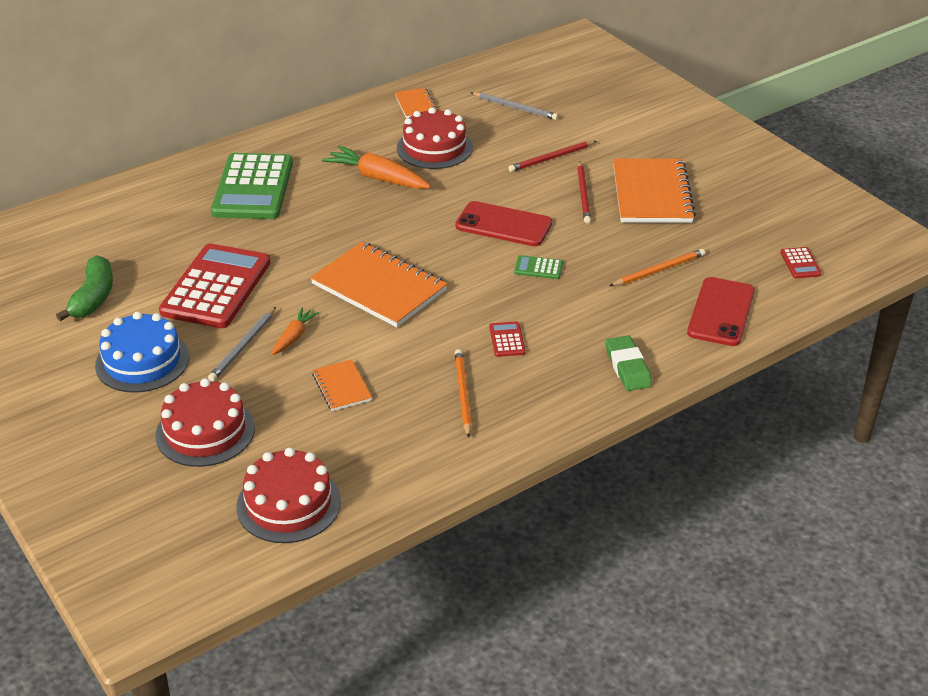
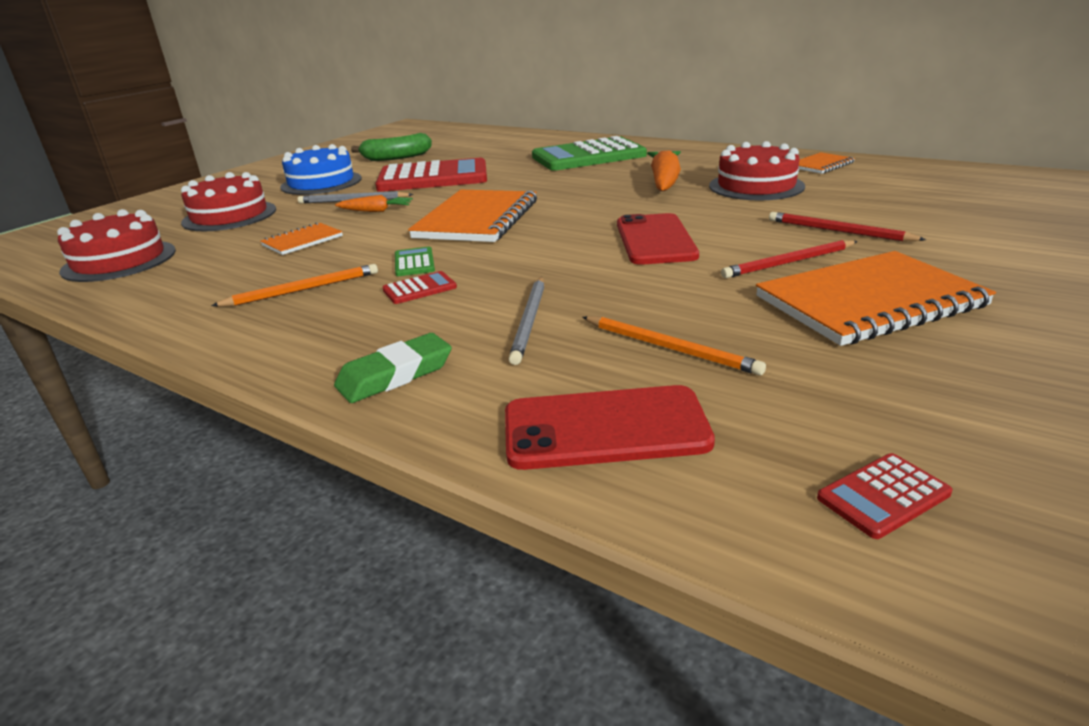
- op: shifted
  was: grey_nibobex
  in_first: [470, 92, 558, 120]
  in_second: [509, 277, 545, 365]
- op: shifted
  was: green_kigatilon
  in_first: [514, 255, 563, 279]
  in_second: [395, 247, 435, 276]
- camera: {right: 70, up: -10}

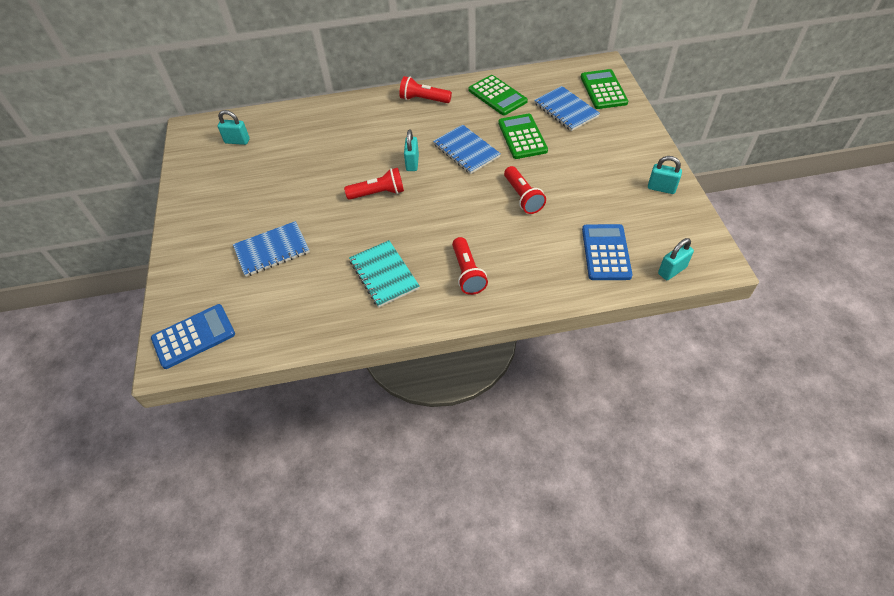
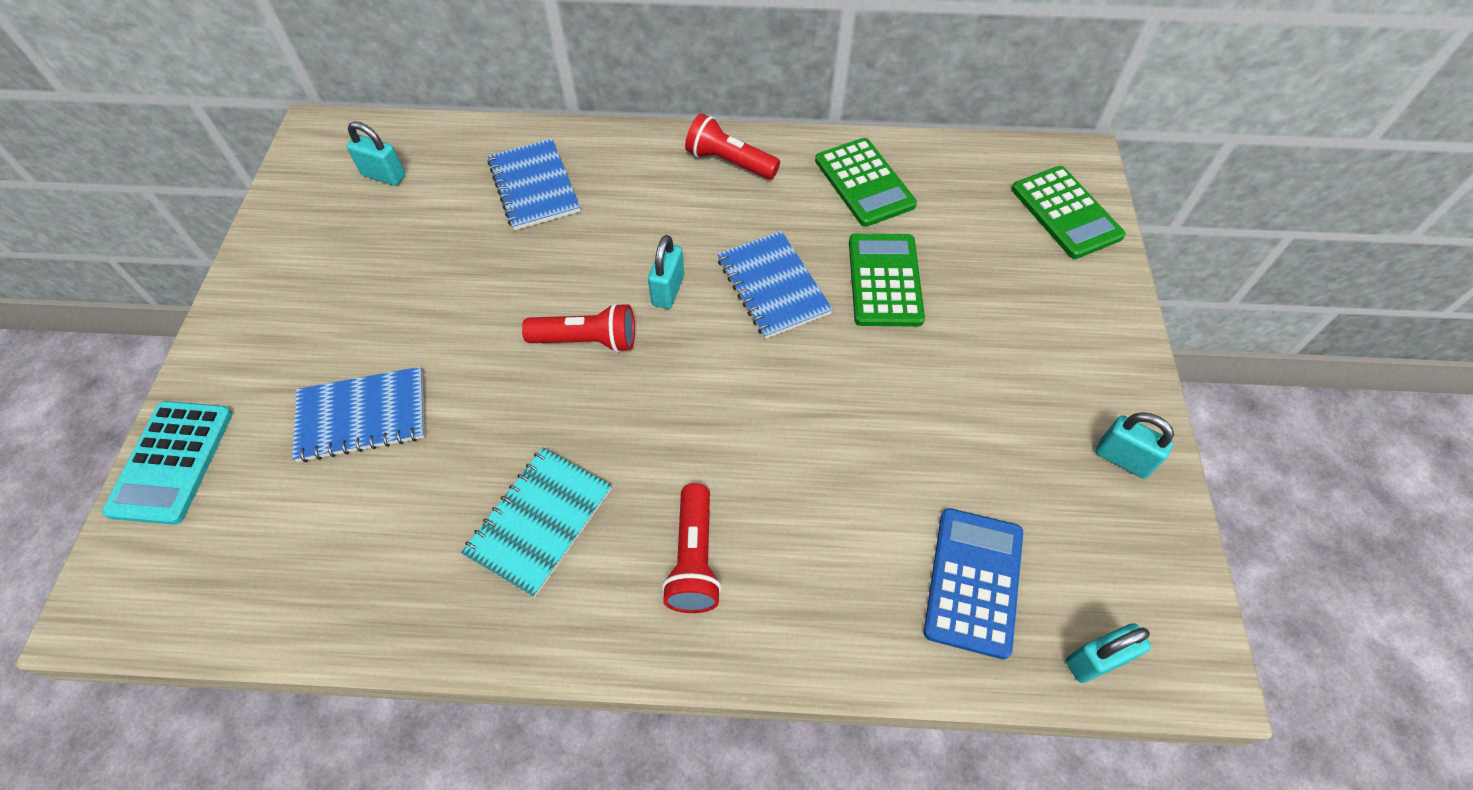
- op: gone
  was: blue_kigatilon
  in_first: [151, 304, 235, 369]
- op: rotated
  was: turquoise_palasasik
  in_first: [349, 240, 420, 307]
  in_second: [461, 447, 612, 598]
  clockwise: 45
- op: gone
  was: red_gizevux
  in_first: [504, 166, 546, 214]
- op: shifted
  was: blue_palasasik
  in_first: [534, 86, 600, 131]
  in_second: [488, 139, 580, 230]
- op: rotated
  was: green_kigatilon
  in_first: [581, 69, 628, 109]
  in_second: [1011, 166, 1126, 259]
  clockwise: 150
- op: new
  now: turquoise_kigatilon
  in_second: [102, 401, 233, 525]
- camera: {right: 10, up: 5}

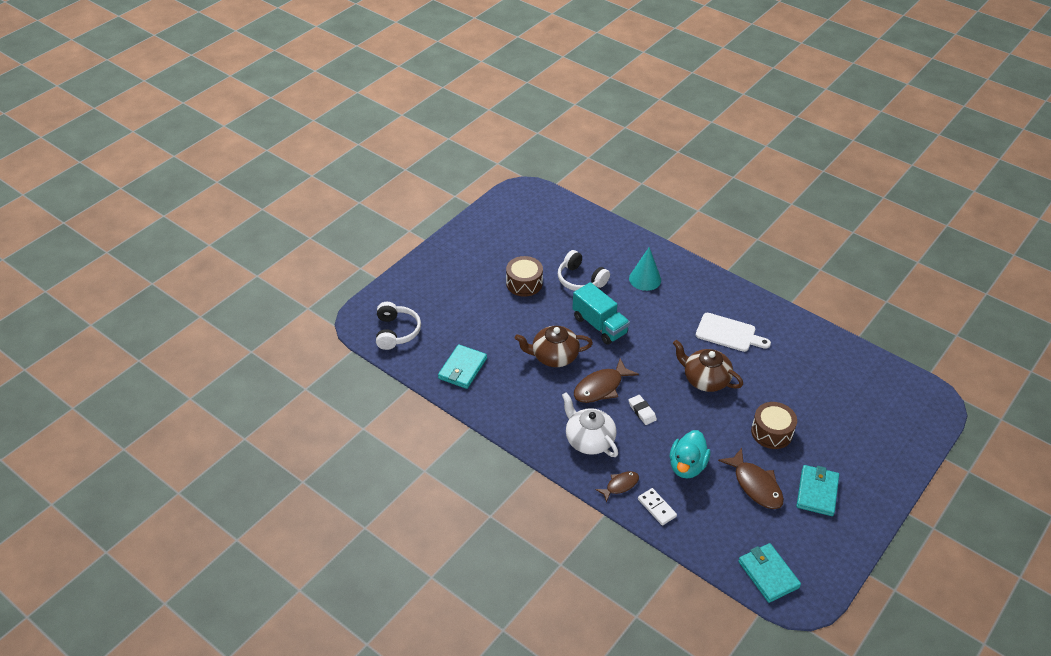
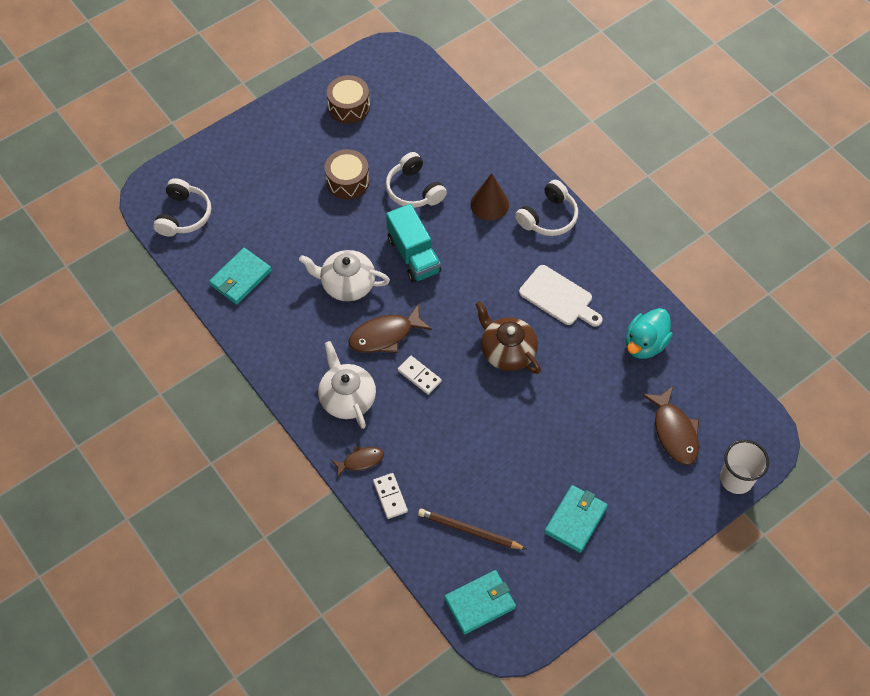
- op: repainted
  was: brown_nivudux
  now: white_nivudux
  in_first: [515, 326, 593, 367]
  in_second: [299, 250, 390, 301]
- op: repainted
  was: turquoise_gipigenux
  now: brown_gipigenux
  in_first: [629, 247, 661, 291]
  in_second: [470, 173, 509, 221]
- op: swapped
  was: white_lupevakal
  now: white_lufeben
  in_first: [629, 395, 657, 425]
  in_second: [398, 356, 442, 395]
- op: shifted
  was: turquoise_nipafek
  in_first: [670, 430, 711, 478]
  in_second: [626, 308, 673, 359]
- op: shifted
  was: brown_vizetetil
  in_first: [718, 448, 784, 509]
  in_second: [642, 386, 699, 465]
- op: rotated
  was: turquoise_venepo
  in_first: [738, 543, 801, 603]
  in_second: [444, 570, 516, 635]
  clockwise: 75
- op: shifted
  was: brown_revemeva
  in_first: [751, 402, 797, 449]
  in_second: [327, 75, 370, 124]
- op: new
  now: brown_nibobex
  in_second: [418, 508, 527, 550]
- op: new
  now: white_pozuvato
  in_second: [515, 180, 578, 236]
- op: new
  now: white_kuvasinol
  in_second: [720, 440, 769, 494]
- camera: {right: 15, up: 15}

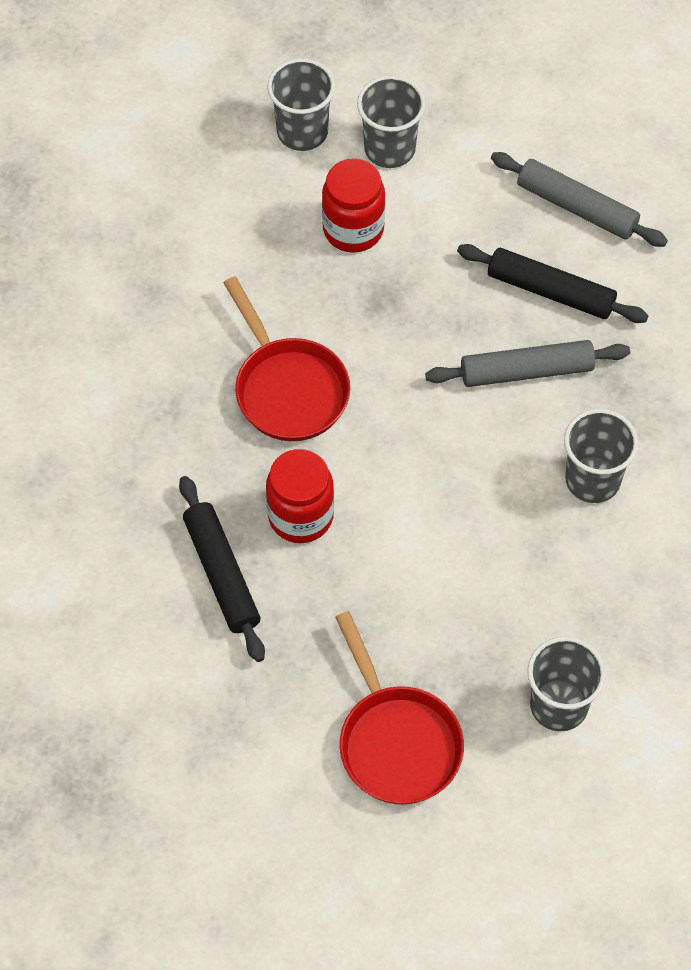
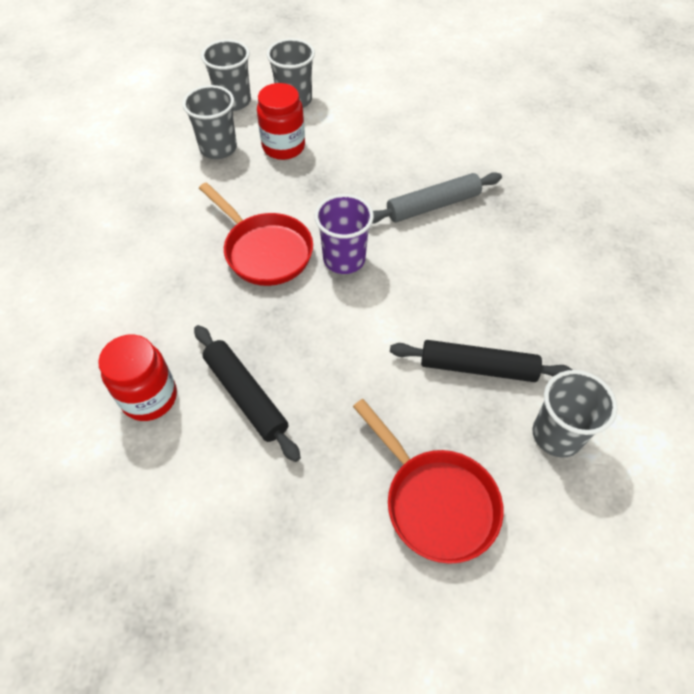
- op: shifted
  was: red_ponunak
  in_first: [266, 449, 334, 543]
  in_second: [98, 335, 177, 421]
- op: shifted
  was: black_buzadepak
  in_first: [457, 244, 649, 323]
  in_second: [390, 340, 573, 382]
- op: gone
  was: grey_buzadepak
  in_first: [491, 152, 668, 247]
- op: shifted
  was: grey_kuvasinol
  in_first: [564, 409, 638, 503]
  in_second: [182, 85, 237, 159]
- op: new
  now: purple_kuvasinol
  in_second: [314, 194, 374, 274]
- camera: {right: -15, up: -5}

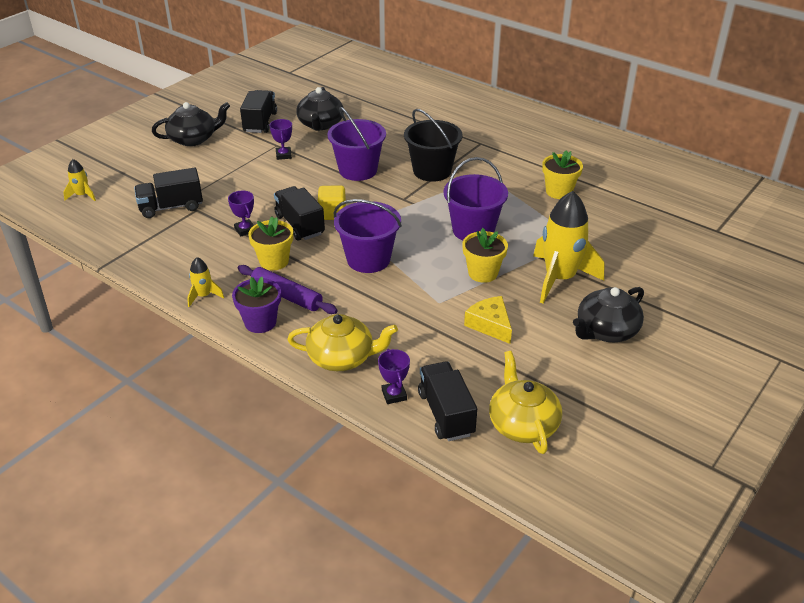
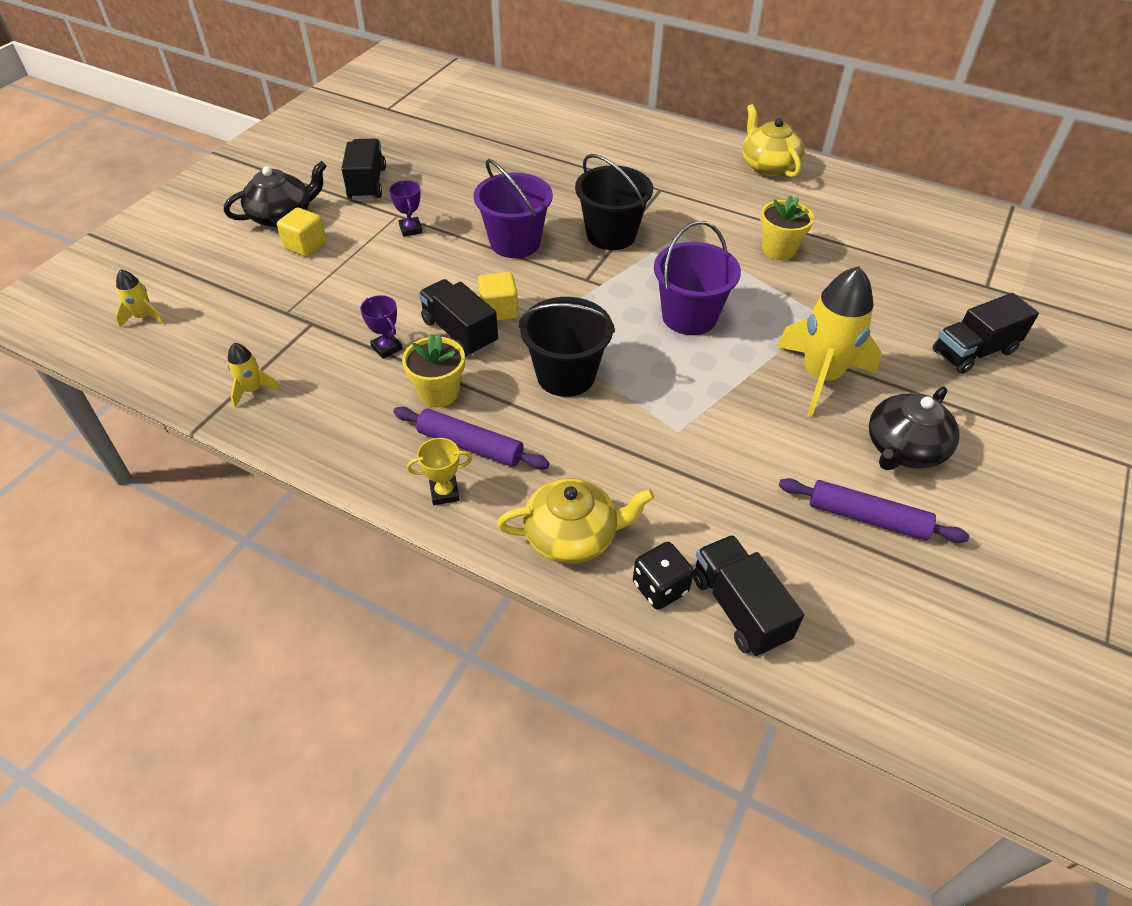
- op: shifted
  was: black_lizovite
  in_first: [134, 168, 203, 218]
  in_second: [933, 293, 1039, 374]
- op: shifted
  was: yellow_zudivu
  in_first: [187, 257, 224, 307]
  in_second: [228, 343, 280, 408]
- op: swapped
  was: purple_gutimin
  now: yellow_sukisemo
  in_first: [232, 277, 281, 333]
  in_second: [407, 438, 472, 505]
- op: gone
  was: black_nivudux
  in_first: [296, 87, 344, 131]
- op: repainted
  was: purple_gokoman
  now: black_gokoman
  in_first: [334, 199, 402, 273]
  in_second: [519, 297, 615, 397]
- op: swapped
  was: purple_sukisemo
  now: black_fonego
  in_first: [378, 349, 410, 404]
  in_second: [633, 542, 694, 610]
- op: gone
  was: yellow_gutimin
  in_first: [462, 228, 508, 283]
- op: gone
  was: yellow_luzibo
  in_first: [464, 296, 512, 344]
- op: shifted
  was: yellow_nivudux
  in_first: [489, 351, 562, 454]
  in_second: [742, 104, 804, 178]
- op: new
  now: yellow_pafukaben
  in_second: [277, 208, 327, 257]
- op: new
  now: purple_buzadepak
  in_second: [779, 478, 969, 543]
- camera: {right: -10, up: 10}

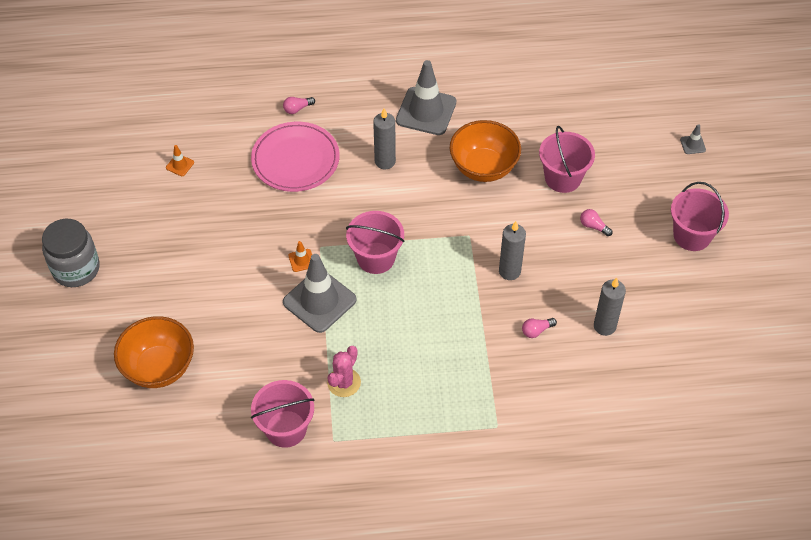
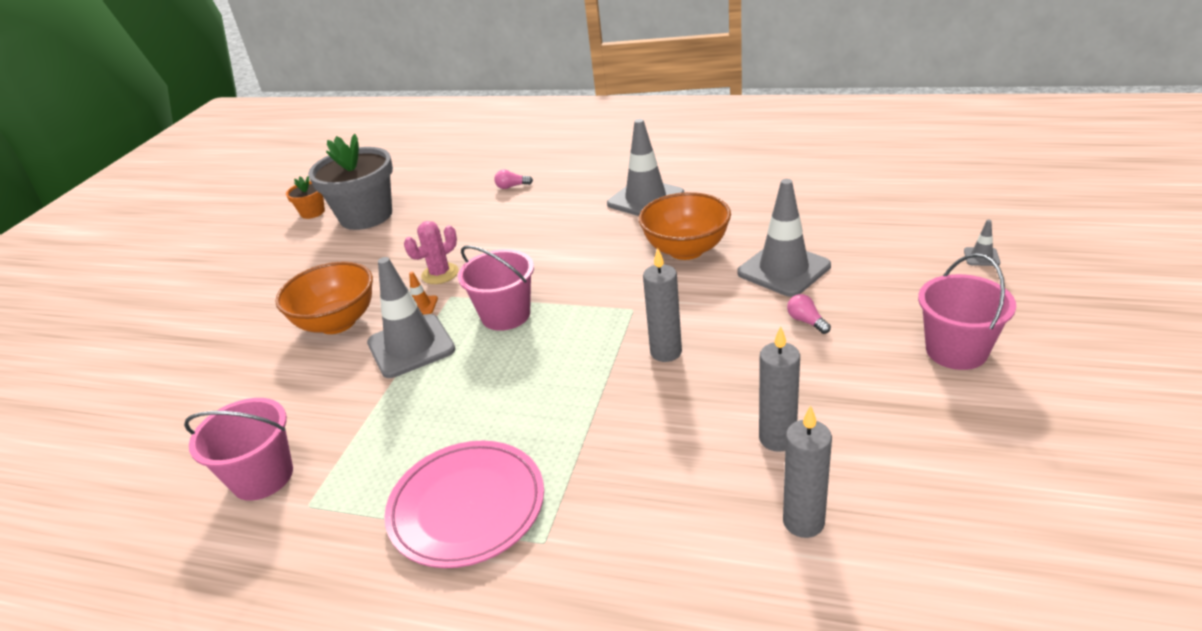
- op: gone
  was: grey_ponunak
  in_first: [42, 219, 100, 287]
- op: shifted
  was: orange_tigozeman
  in_first: [114, 316, 194, 388]
  in_second: [275, 262, 373, 334]
- op: swapped
  was: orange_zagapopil
  now: grey_gutimin
  in_first: [166, 145, 194, 176]
  in_second: [308, 134, 393, 230]
- op: shifted
  was: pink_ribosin
  in_first: [251, 122, 340, 192]
  in_second: [384, 441, 544, 568]
- op: shifted
  was: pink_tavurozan
  in_first: [327, 346, 361, 397]
  in_second: [404, 221, 459, 284]
- op: shifted
  was: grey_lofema
  in_first: [373, 109, 396, 169]
  in_second: [783, 405, 832, 538]
- op: gone
  was: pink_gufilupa
  in_first: [522, 318, 557, 338]
- op: swapped
  was: pink_gokoman
  now: grey_zagapopil
  in_first: [539, 126, 595, 193]
  in_second: [737, 179, 831, 297]
- op: new
  now: orange_gutimin
  in_second: [286, 176, 325, 219]
- camera: {right: 25, up: -20}

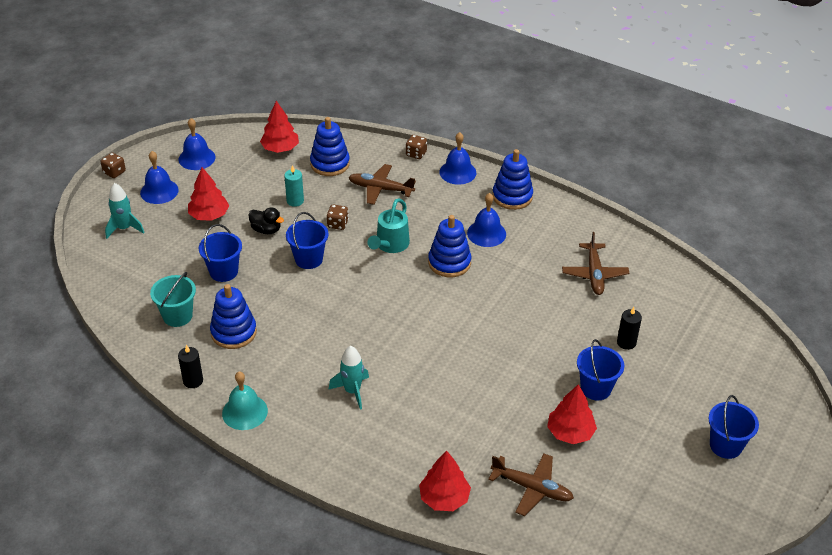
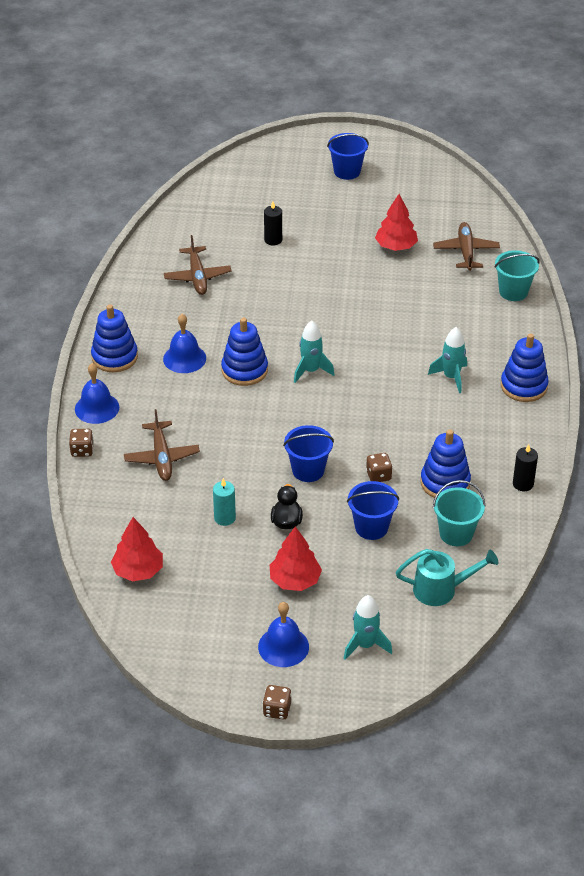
- op: gone
  was: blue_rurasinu
  in_first: [179, 118, 216, 170]
- op: gone
  was: turquoise_rurasinu
  in_first: [222, 371, 268, 430]
- op: shifted
  was: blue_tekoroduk
  in_first: [310, 117, 350, 176]
  in_second: [501, 333, 549, 402]
- op: shifted
  was: brown_fonego
  in_first: [327, 205, 349, 230]
  in_second: [366, 453, 393, 482]
- op: shifted
  was: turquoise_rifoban
  in_first: [367, 198, 410, 253]
  in_second: [396, 549, 499, 606]
- op: swapped
  was: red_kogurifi
  now: turquoise_gokoman
  in_first: [419, 451, 471, 511]
  in_second: [494, 250, 540, 301]
- op: rotated
  was: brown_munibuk
  in_first: [562, 232, 629, 295]
  in_second: [164, 235, 232, 295]
  clockwise: 105
- op: gone
  was: blue_gokoman
  in_first: [577, 339, 624, 400]
- op: new
  now: turquoise_zudivu
  in_second: [294, 321, 335, 383]
- camera: {right: -115, up: 0}

